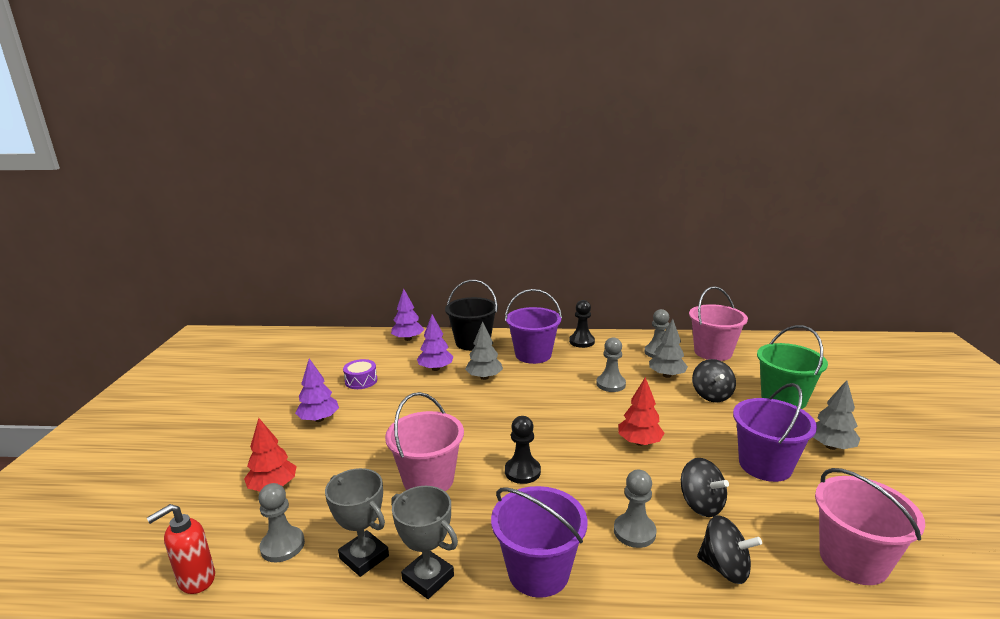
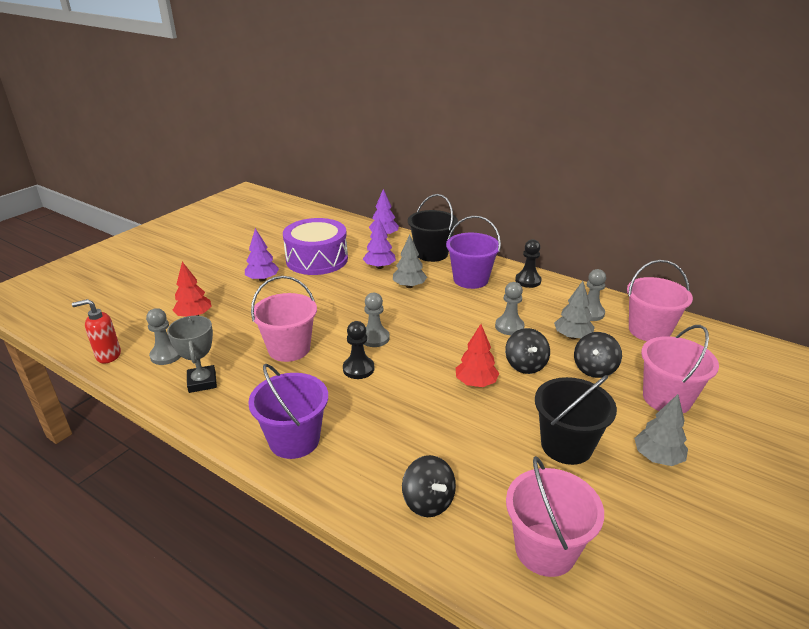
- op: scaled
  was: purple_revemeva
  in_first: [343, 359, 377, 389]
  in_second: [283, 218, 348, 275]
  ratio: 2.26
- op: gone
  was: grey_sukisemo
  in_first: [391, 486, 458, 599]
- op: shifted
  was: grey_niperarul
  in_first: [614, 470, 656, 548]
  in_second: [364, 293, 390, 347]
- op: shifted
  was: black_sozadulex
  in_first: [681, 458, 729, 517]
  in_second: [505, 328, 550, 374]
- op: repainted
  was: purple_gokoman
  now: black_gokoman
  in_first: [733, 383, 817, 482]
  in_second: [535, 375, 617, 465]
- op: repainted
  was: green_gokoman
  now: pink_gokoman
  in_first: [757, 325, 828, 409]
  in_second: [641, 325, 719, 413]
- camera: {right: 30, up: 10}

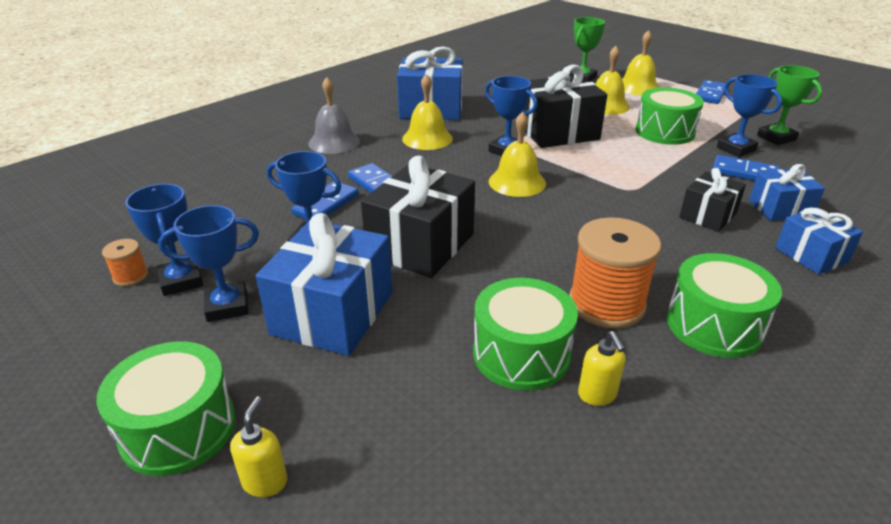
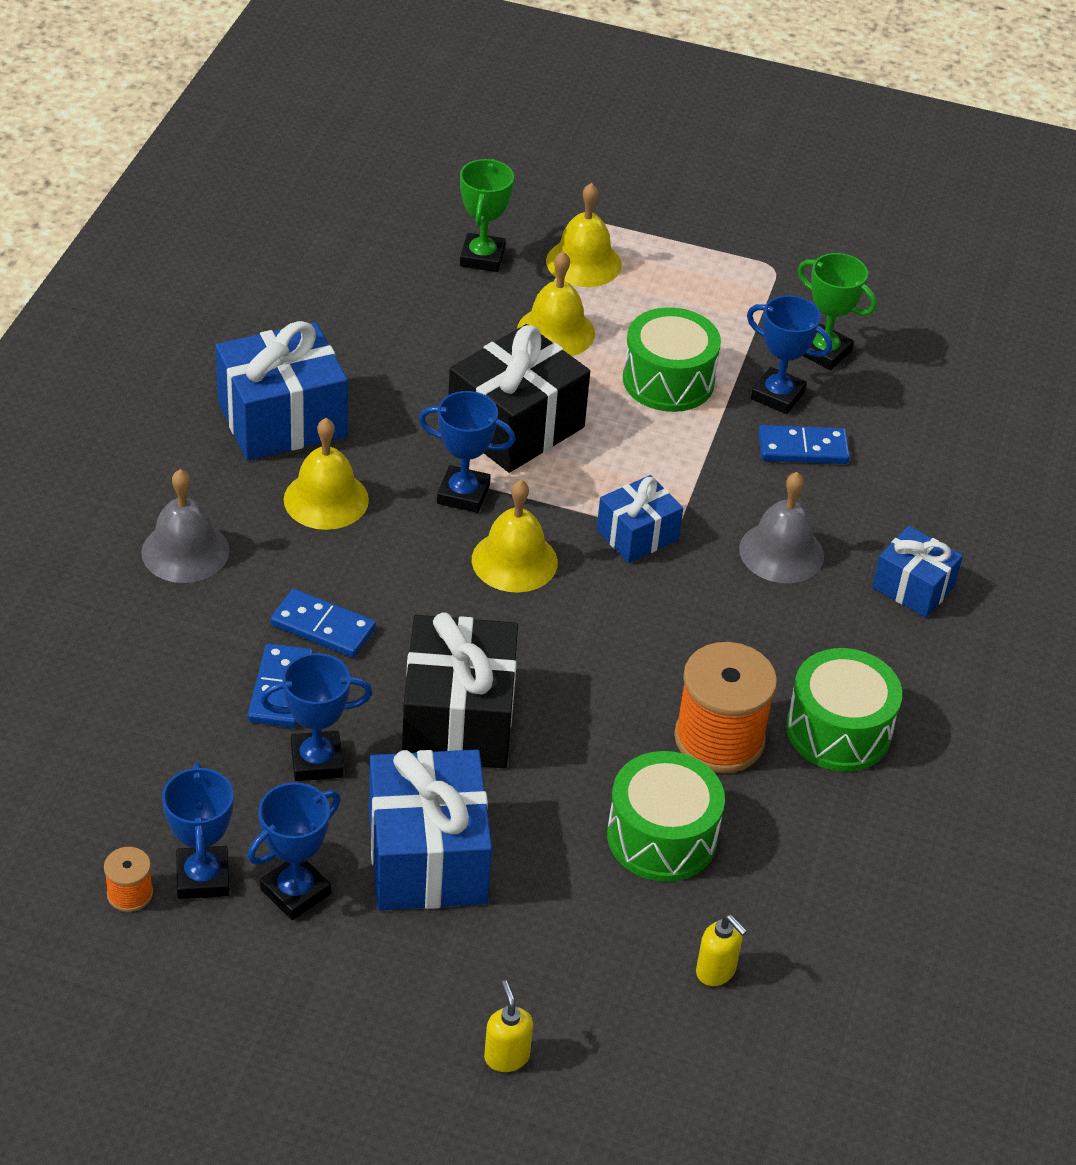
- op: gone
  was: green_revemeva
  in_first: [96, 341, 236, 476]
- op: rotated
  was: blue_sukisemo
  in_first: [125, 184, 203, 296]
  in_second: [162, 763, 234, 899]
  clockwise: 45
- op: shifted
  was: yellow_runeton
  in_first: [578, 331, 625, 406]
  in_second: [696, 915, 747, 986]
- op: swapped
  was: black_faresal
  now: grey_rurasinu
  in_first: [679, 168, 746, 232]
  in_second: [739, 472, 824, 583]
- op: gone
  was: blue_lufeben
  in_first: [696, 80, 726, 104]
- op: shifted
  was: blue_faresal
  in_first: [749, 164, 825, 221]
  in_second: [597, 475, 683, 563]
- camera: {right: -30, up: 10}

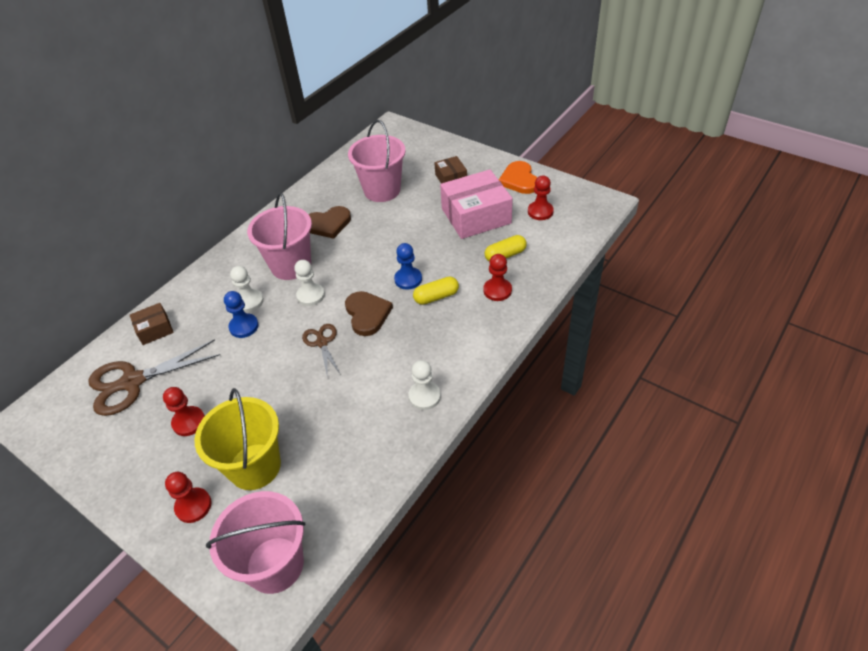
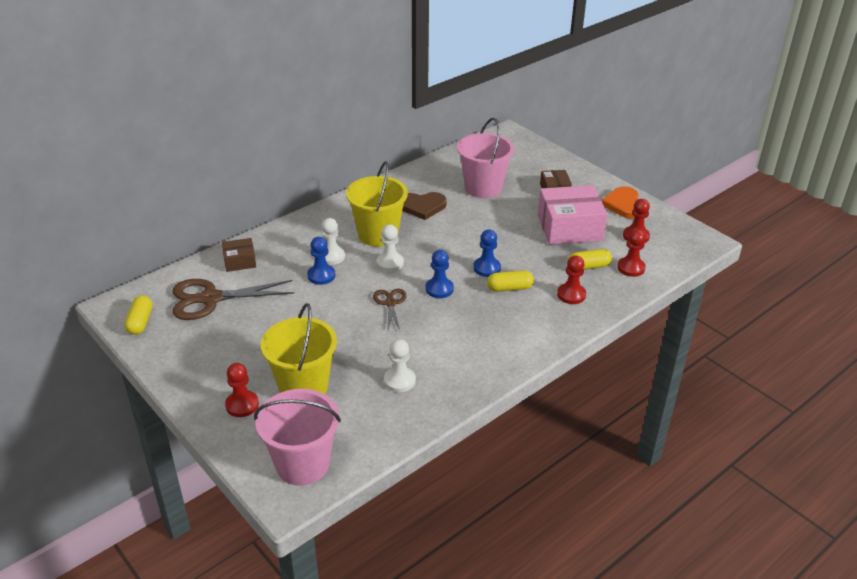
- op: shifted
  was: red_niperarul
  in_first: [163, 387, 205, 436]
  in_second: [617, 229, 646, 277]
- op: repainted
  was: pink_gokoman
  now: yellow_gokoman
  in_first: [247, 193, 312, 280]
  in_second: [346, 161, 408, 246]
- op: swapped
  was: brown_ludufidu
  now: blue_niperarul
  in_first: [345, 291, 393, 336]
  in_second: [425, 250, 454, 298]
- op: shifted
  was: white_niperarul
  in_first: [408, 360, 441, 410]
  in_second: [384, 339, 416, 392]
- op: new
  now: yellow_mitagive
  in_second: [124, 295, 153, 335]
- camera: {right: 10, up: -10}

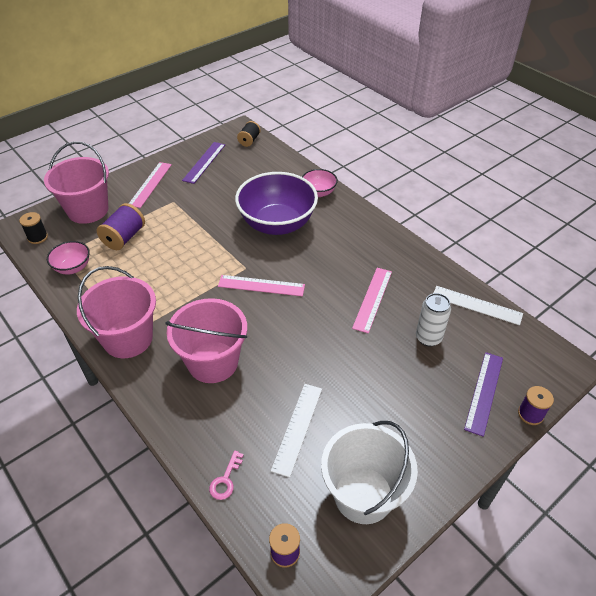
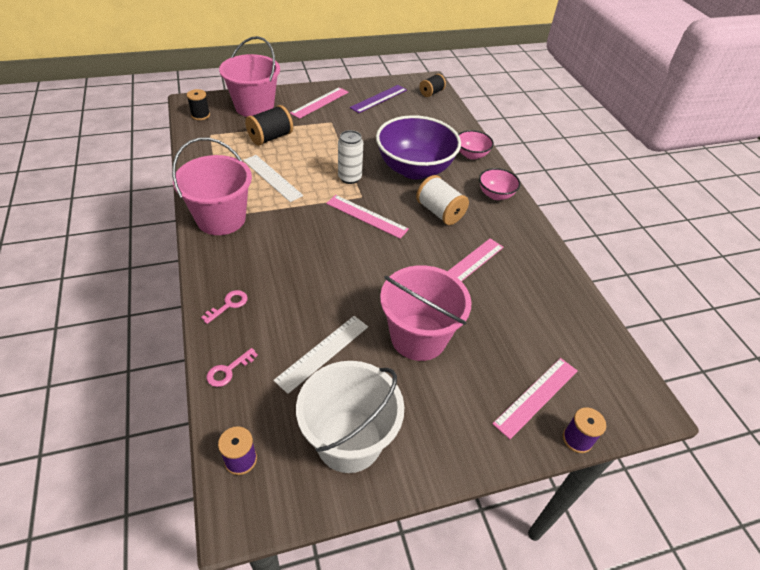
- op: shifted
  was: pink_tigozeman
  in_first: [47, 241, 90, 274]
  in_second: [479, 168, 520, 200]
- op: repainted
  was: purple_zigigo
  now: black_zigigo
  in_first: [97, 203, 145, 250]
  in_second: [245, 105, 293, 146]
- op: shifted
  was: pink_gokoman
  in_first: [165, 298, 247, 383]
  in_second: [380, 265, 471, 361]
- op: shifted
  was: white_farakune
  in_first: [416, 293, 451, 347]
  in_second: [338, 130, 363, 184]
- op: shifted
  was: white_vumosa
  in_first: [434, 286, 523, 325]
  in_second: [243, 155, 303, 202]
- op: repainted
  was: purple_vumosa
  now: pink_vumosa
  in_first: [464, 352, 503, 437]
  in_second: [492, 358, 577, 439]
- op: new
  now: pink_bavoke
  in_second: [201, 290, 248, 324]
- op: new
  now: white_zigigo
  in_second: [416, 175, 469, 225]
- camera: {right: 20, up: 0}

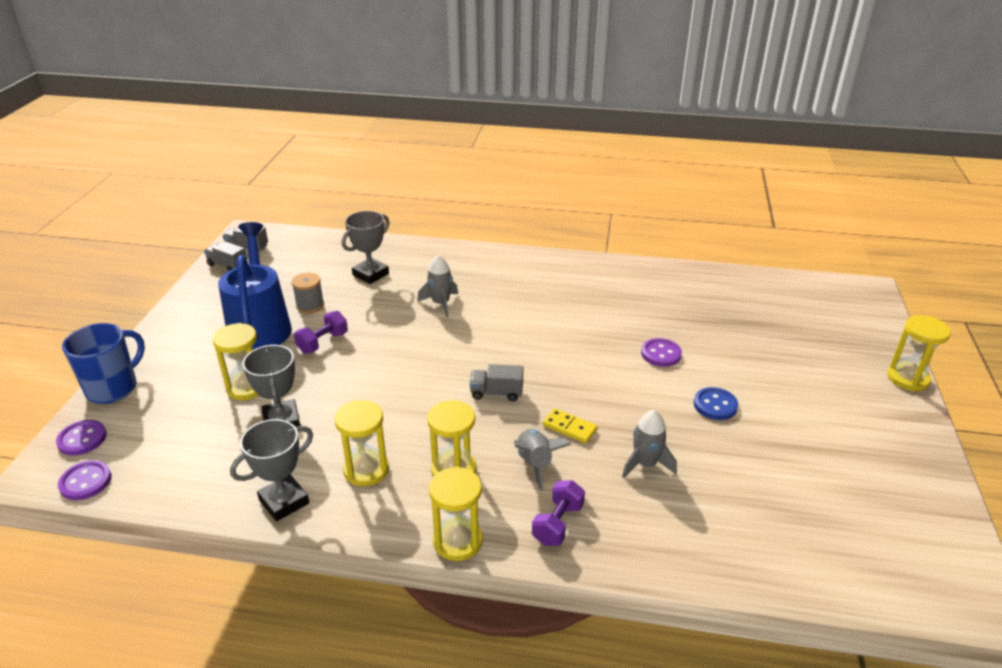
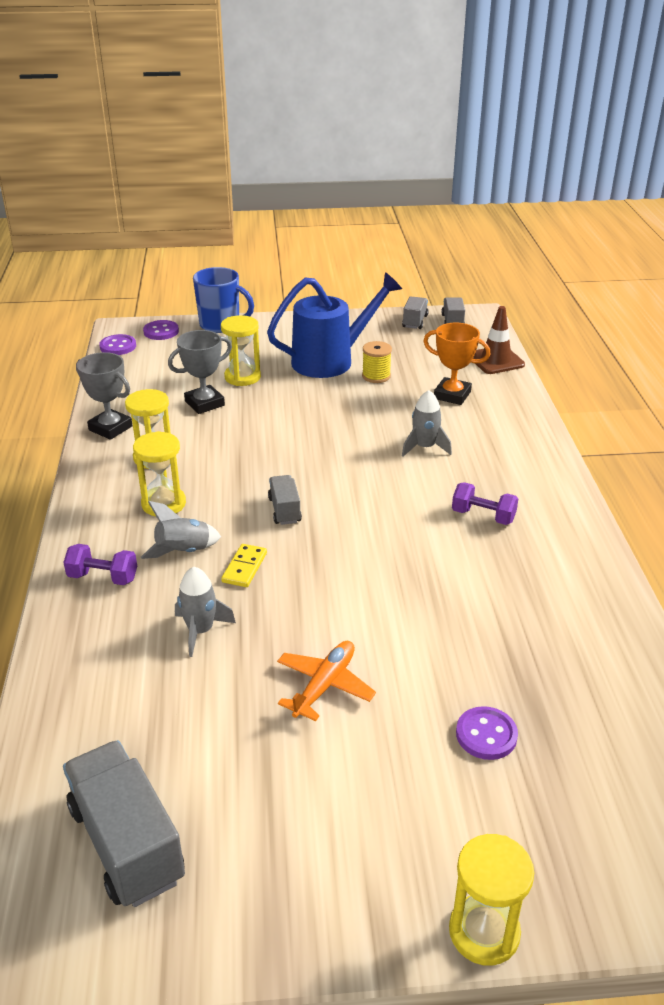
- op: repainted
  was: grey_zigigo
  now: yellow_zigigo
  in_first: [292, 272, 324, 314]
  in_second: [362, 341, 392, 383]
- op: shifted
  was: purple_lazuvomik
  in_first: [294, 311, 348, 354]
  in_second: [452, 482, 518, 525]
- op: repainted
  was: grey_sukisemo
  now: orange_sukisemo
  in_first: [342, 211, 390, 284]
  in_second: [423, 322, 491, 405]
- op: gone
  was: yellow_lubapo
  in_first: [429, 467, 483, 561]
- op: shifted
  was: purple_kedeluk
  in_first: [641, 338, 682, 367]
  in_second: [456, 706, 518, 760]
- op: swapped
  was: blue_kedeluk
  now: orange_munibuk
  in_first: [694, 387, 738, 420]
  in_second: [277, 641, 376, 721]
- op: new
  now: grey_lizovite
  in_second: [63, 740, 185, 907]
- op: new
  now: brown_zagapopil
  in_second: [473, 306, 525, 374]
- camera: {right: 75, up: 0}

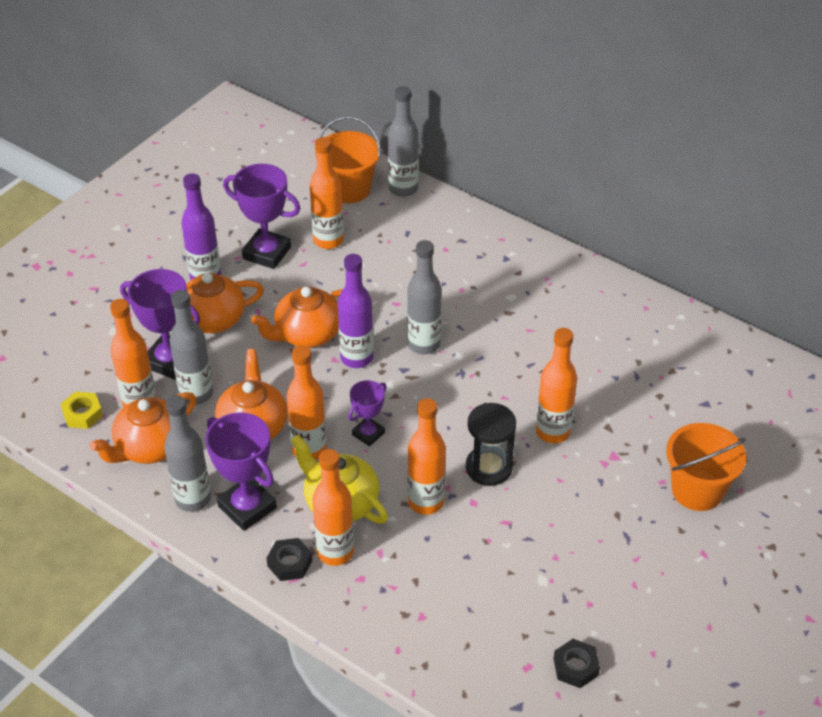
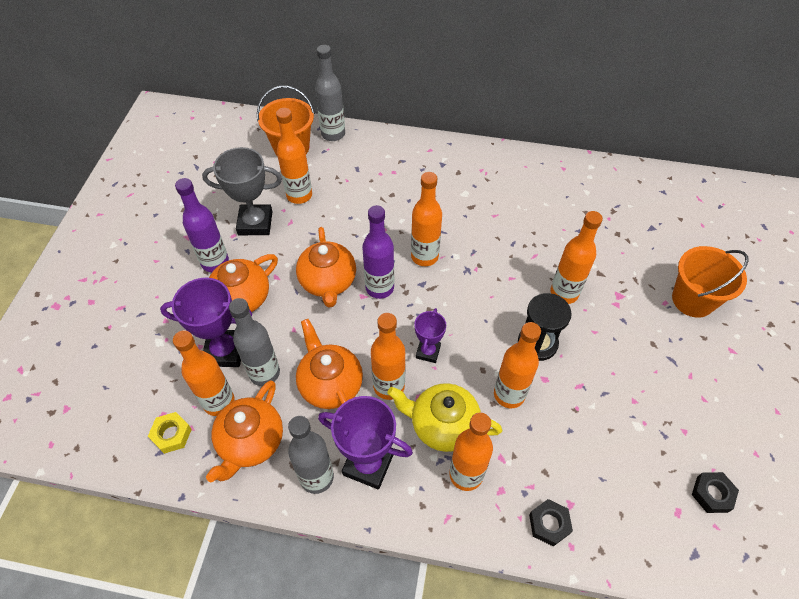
- op: repainted
  was: purple_sukisemo
  now: grey_sukisemo
  in_first: [223, 164, 300, 269]
  in_second: [202, 147, 282, 235]
- op: rotated
  was: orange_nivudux
  in_first: [251, 286, 343, 348]
  in_second: [296, 227, 356, 307]
  clockwise: -45
- op: shifted
  was: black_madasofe
  in_first: [266, 538, 312, 581]
  in_second: [529, 499, 573, 547]
- op: repainted
  was: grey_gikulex
  now: orange_gikulex
  in_first: [407, 240, 442, 354]
  in_second: [411, 172, 442, 266]
- camera: {right: -25, up: 10}

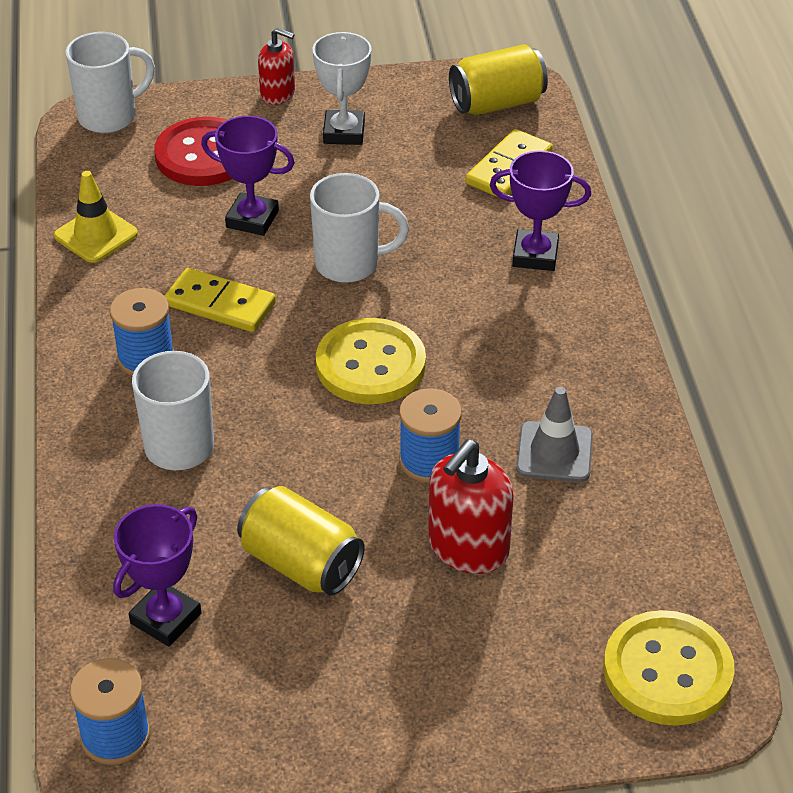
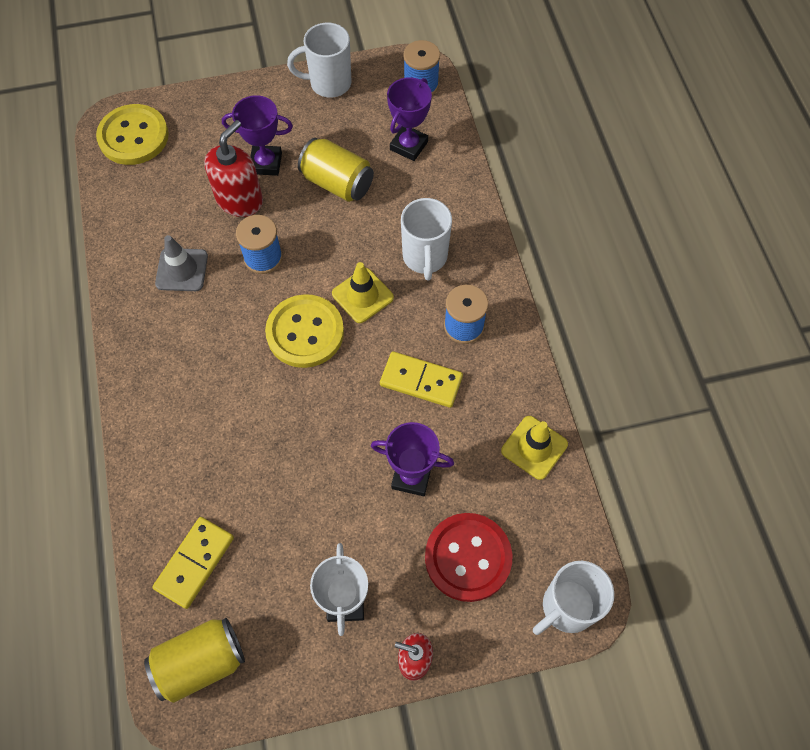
- op: shifted
  was: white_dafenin
  in_first: [310, 173, 409, 283]
  in_second: [287, 23, 351, 98]
- op: shifted
  was: purple_sukisemo
  in_first: [490, 151, 591, 271]
  in_second: [222, 95, 293, 176]
- op: new
  now: yellow_zagapopil
  in_second: [332, 262, 394, 323]
- camera: {right: 175, up: 20}

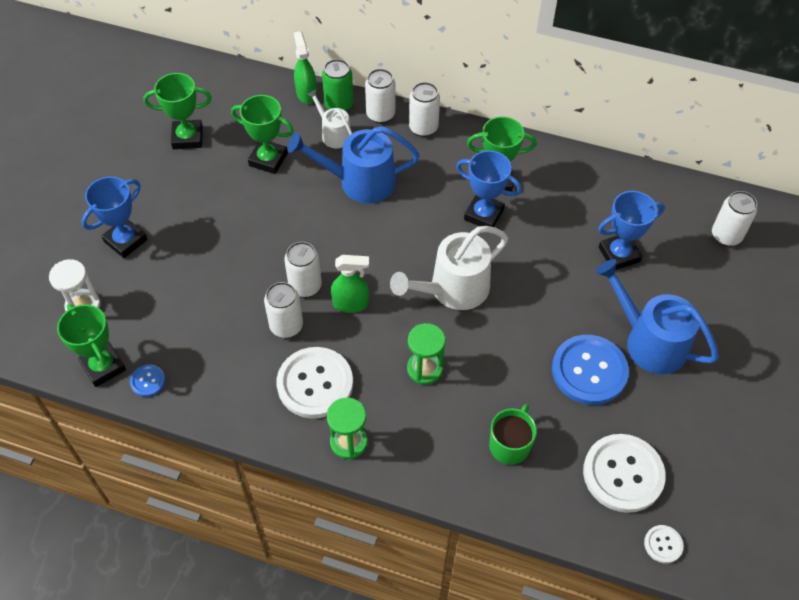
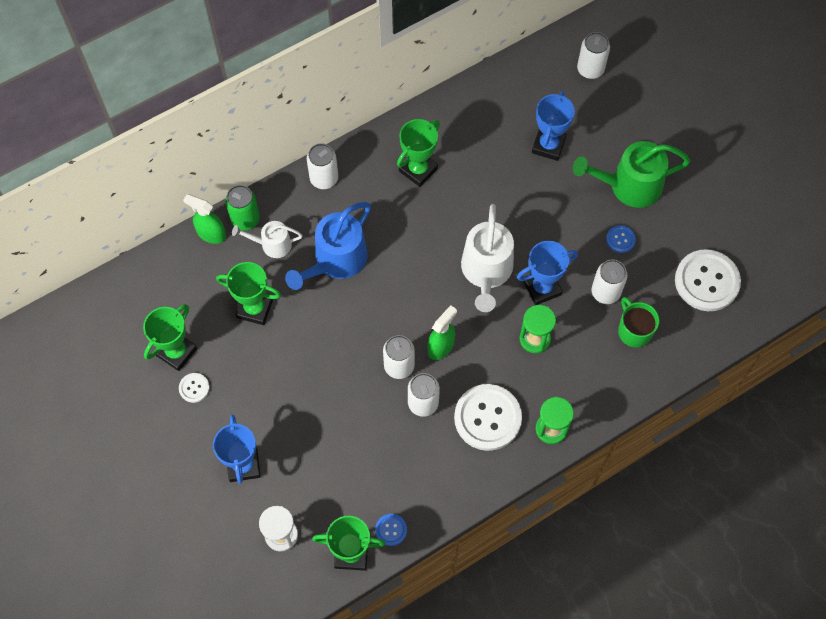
- op: rotated
  was: green_sukisemo
  in_first: [231, 95, 294, 174]
  in_second: [216, 262, 281, 325]
  clockwise: 45
- op: shifted
  was: white_farakune
  in_first: [365, 69, 395, 123]
  in_second: [592, 259, 628, 304]
- op: shifted
  was: blue_sukisemo
  in_first: [456, 150, 522, 227]
  in_second: [517, 241, 578, 305]
- op: scaled
  was: blue_kedeluk
  in_first: [552, 335, 629, 405]
  in_second: [606, 226, 636, 253]
  ratio: 0.46
- op: repainted
  was: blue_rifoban
  now: green_rifoban
  in_first: [596, 259, 719, 374]
  in_second: [573, 141, 690, 208]
- op: shifted
  was: white_kedeluk
  in_first: [644, 525, 684, 563]
  in_second: [179, 373, 210, 403]
- camera: {right: -50, up: 10}

